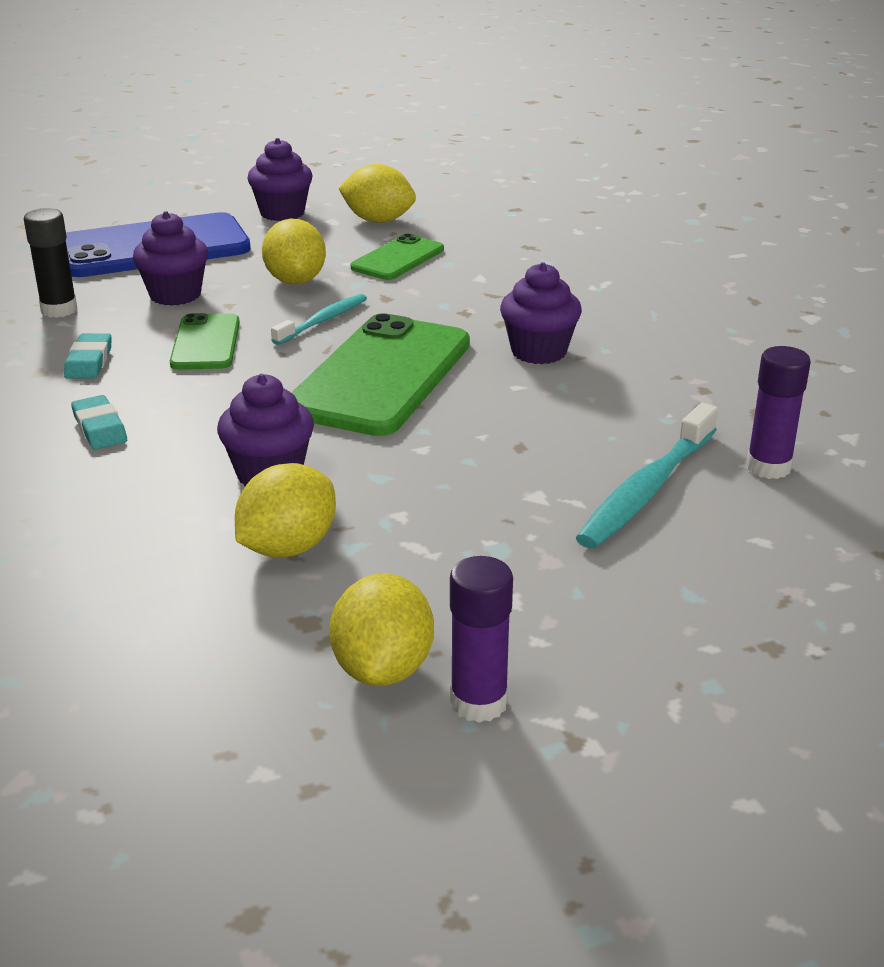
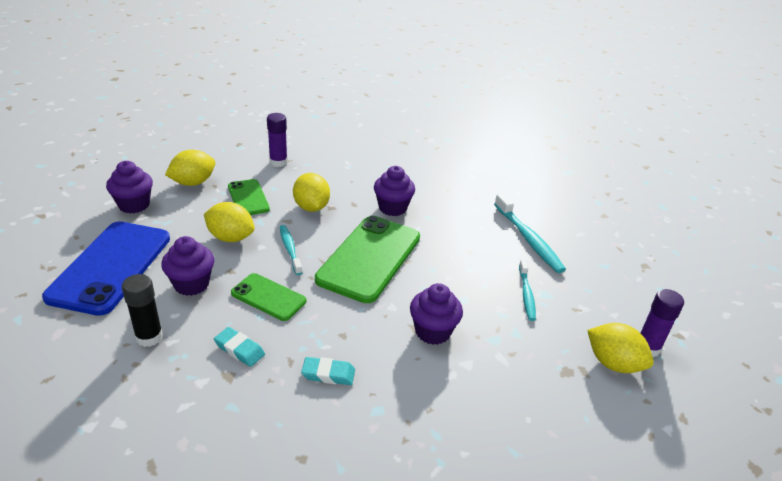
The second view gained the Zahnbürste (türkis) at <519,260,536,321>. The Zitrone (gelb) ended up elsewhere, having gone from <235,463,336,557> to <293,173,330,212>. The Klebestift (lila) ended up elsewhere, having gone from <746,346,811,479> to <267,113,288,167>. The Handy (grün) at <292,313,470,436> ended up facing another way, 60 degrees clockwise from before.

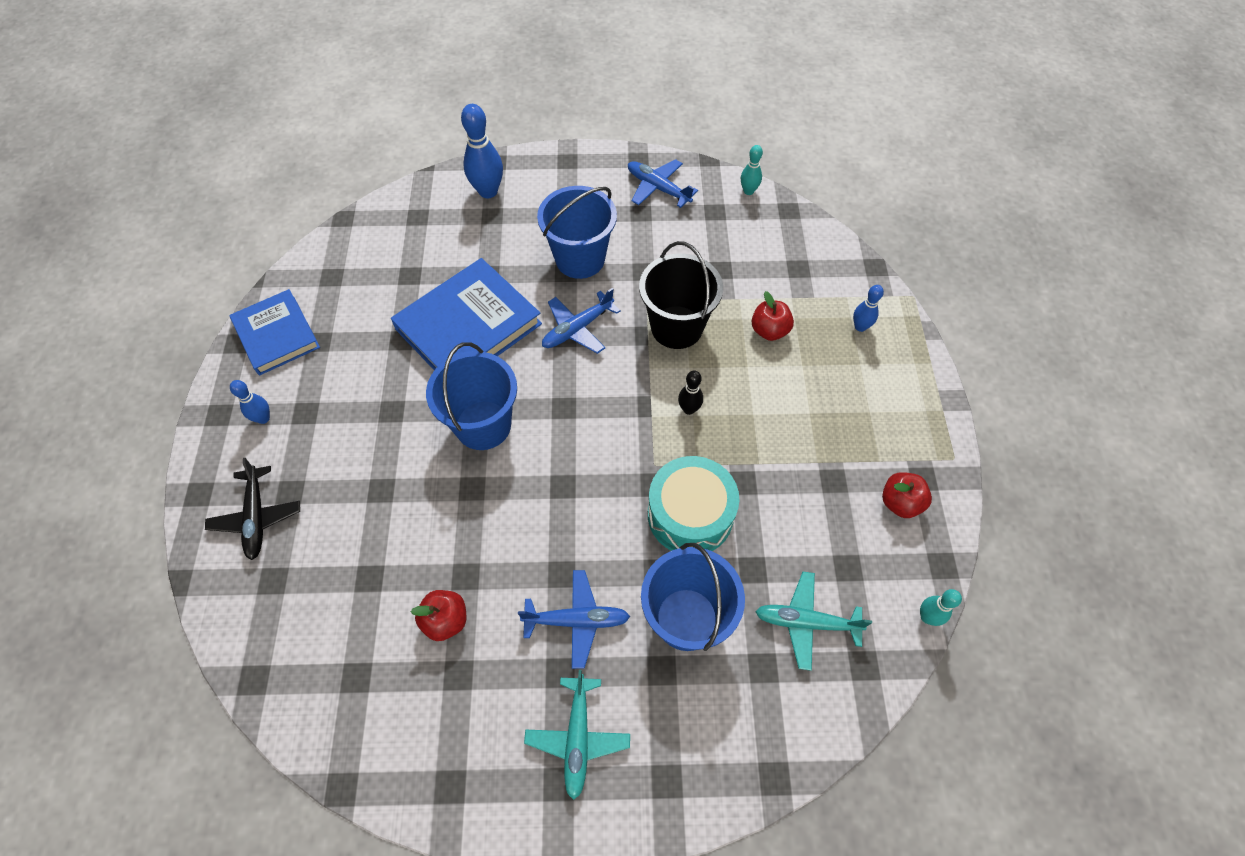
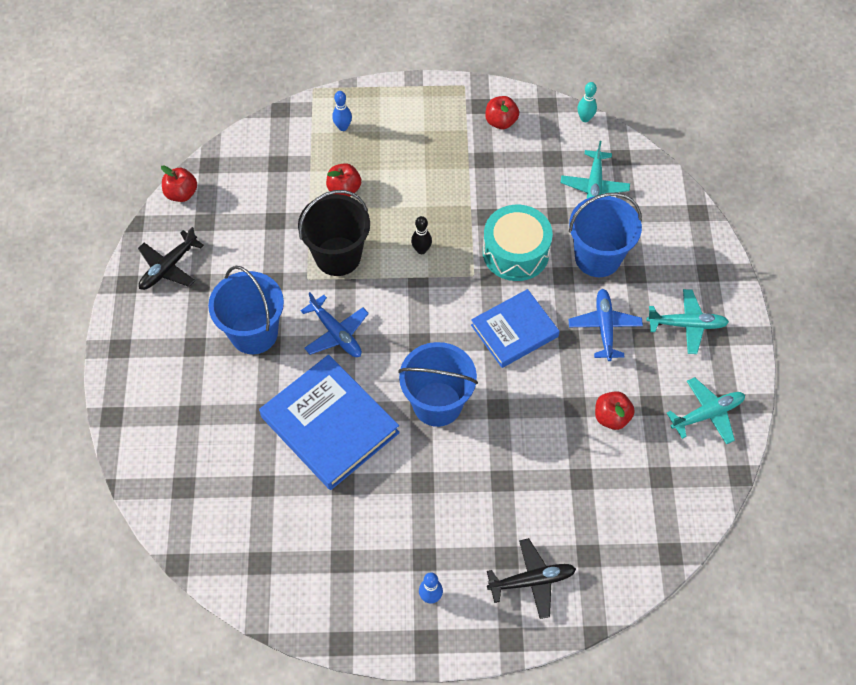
The second view lost the Bowlingkegel (blau) at <461,104,503,198>. The second view gained the Flugzeug (türkis) at <667,377,745,444>. The Buch (blau) ended up elsewhere, having gone from <230,289,320,375> to <471,289,560,368>. Where the Bowlingkegel (türkis) stood at <741,145,763,195>, the Apfel (rot) came to stand at <161,165,197,202>. What was the Flugzeug (blau) at <628,159,698,208> turned into the Flugzeug (schwarz) at <138,227,204,290>.

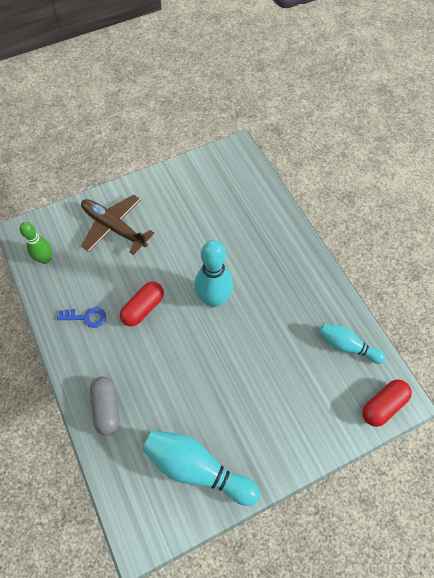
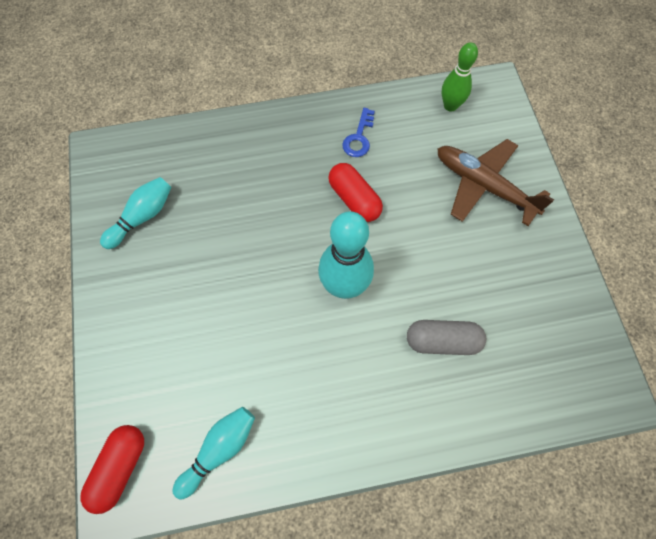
The Kapsel (grau) ended up elsewhere, having gone from <90,377,120,436> to <407,320,486,355>. The Flugzeug (braun) at <81,195,154,255> ended up facing another way, 105 degrees counterclockwise from before. The Kapsel (rot) at <362,380,412,427> ended up facing another way, 45 degrees clockwise from before. The size of the Bowlingkegel (türkis) at <142,430,260,506> changed by a factor of 0.63.

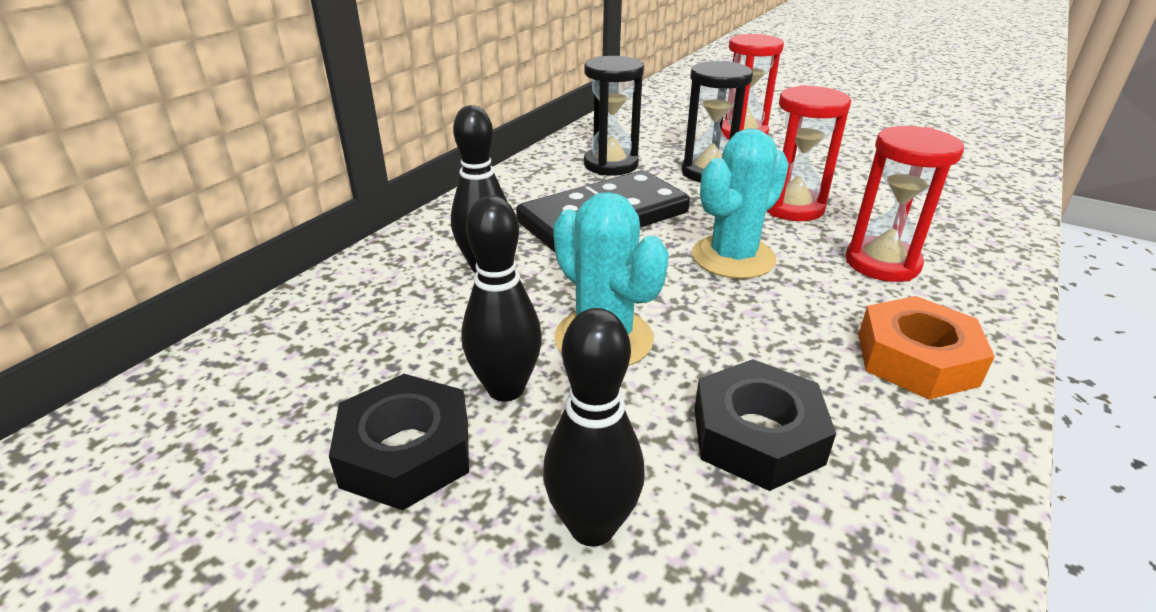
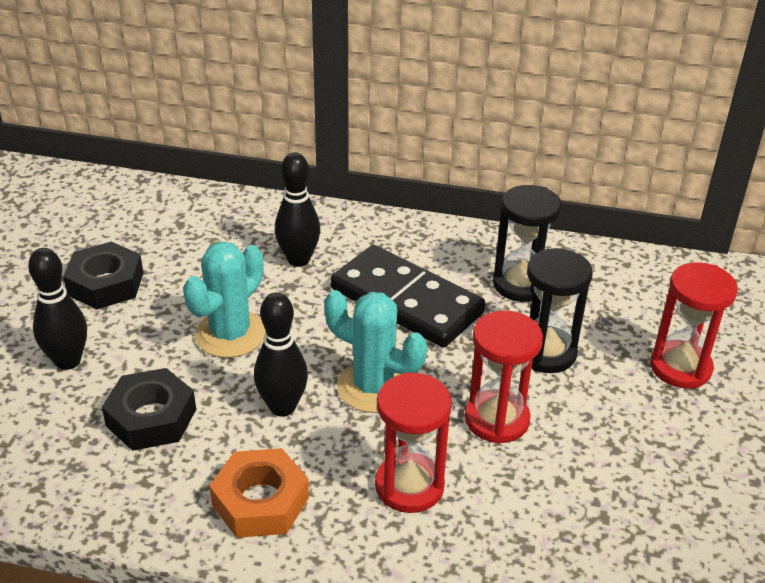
The Bowlingkegel (schwarz) ended up elsewhere, having gone from <461,196,542,401> to <254,292,308,417>.

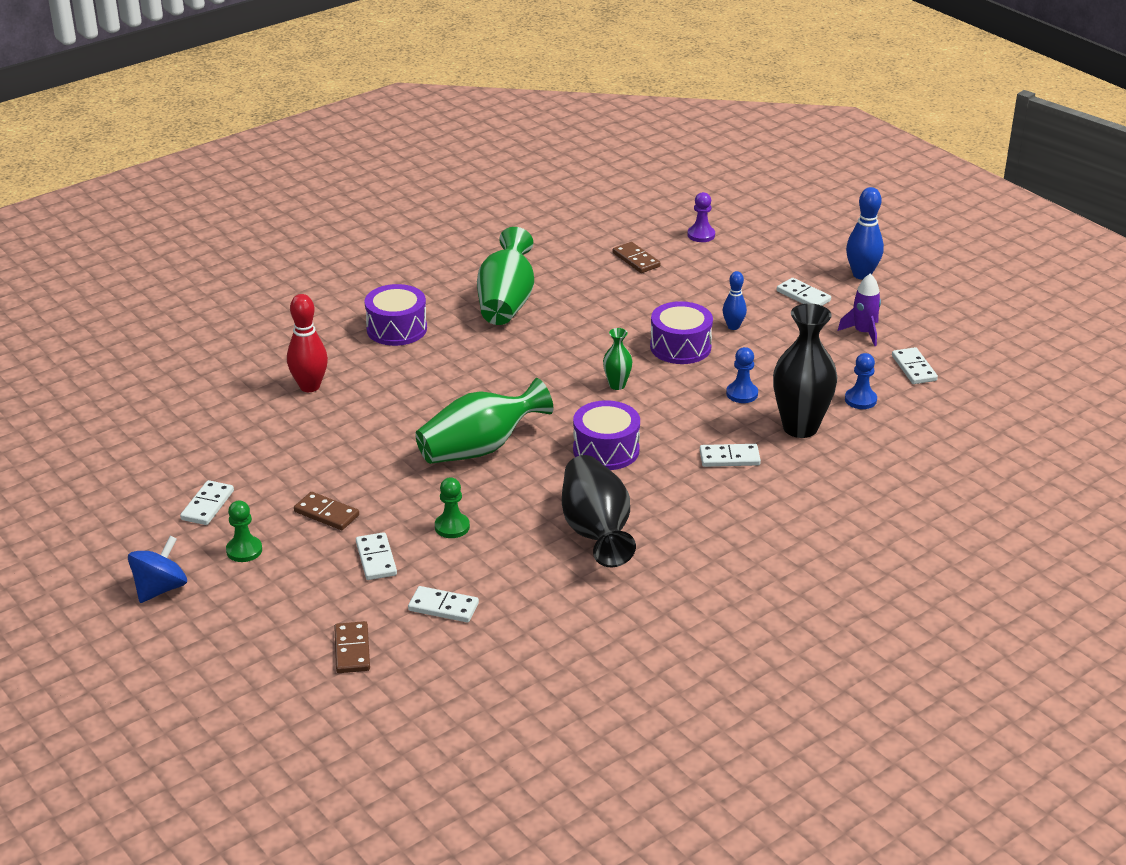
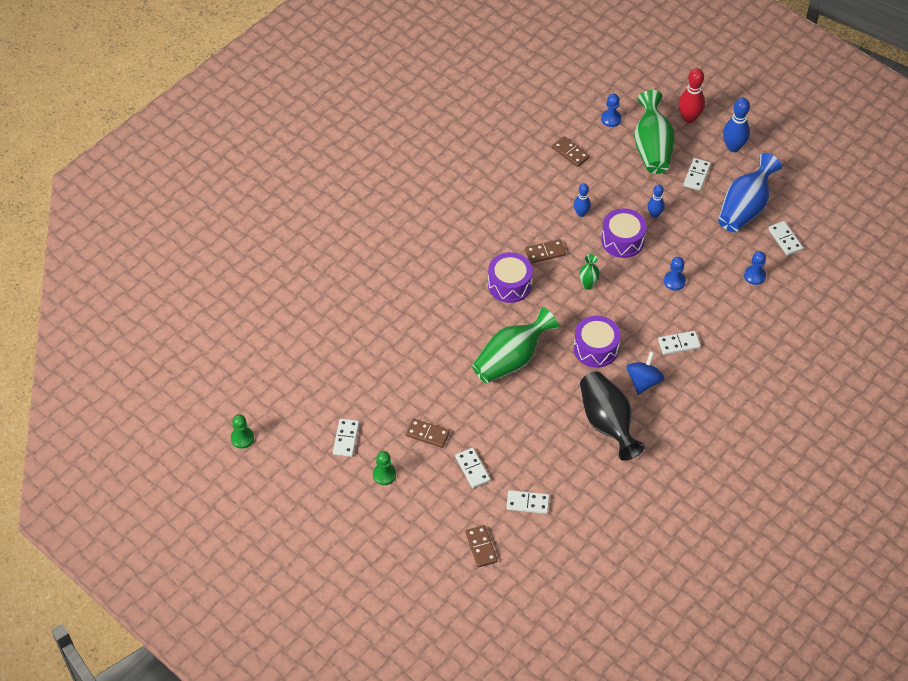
The second view lost the Vase (schwarz) at <773,303,837,438>. The second view gained the Dominostein (braun) at <525,239,566,263>. The second view gained the Bowlingkegel (blau) at <574,183,591,217>. The Kreisel (blau) ended up elsewhere, having gone from <128,536,187,603> to <626,351,665,395>. The Bowlingkegel (rot) ended up elsewhere, having gone from <287,294,328,392> to <679,68,705,123>. The Trommel (lila) ended up elsewhere, having gone from <365,284,427,346> to <488,252,533,303>. The Bauer (grün) ended up elsewhere, having gone from <435,477,470,538> to <231,414,254,449>. The Vase (grün) ended up elsewhere, having gone from <477,227,534,325> to <634,90,675,174>. Where the Rakete (lila) stood at <838,273,881,346>, the Vase (blau) came to stand at <718,153,782,232>. What was the Bauer (lila) at <687,192,715,242> turned into the Bauer (blau) at <601,94,622,127>. The Dominostein (weiß) at <777,278,831,306> ended up facing another way, 75 degrees clockwise from before.

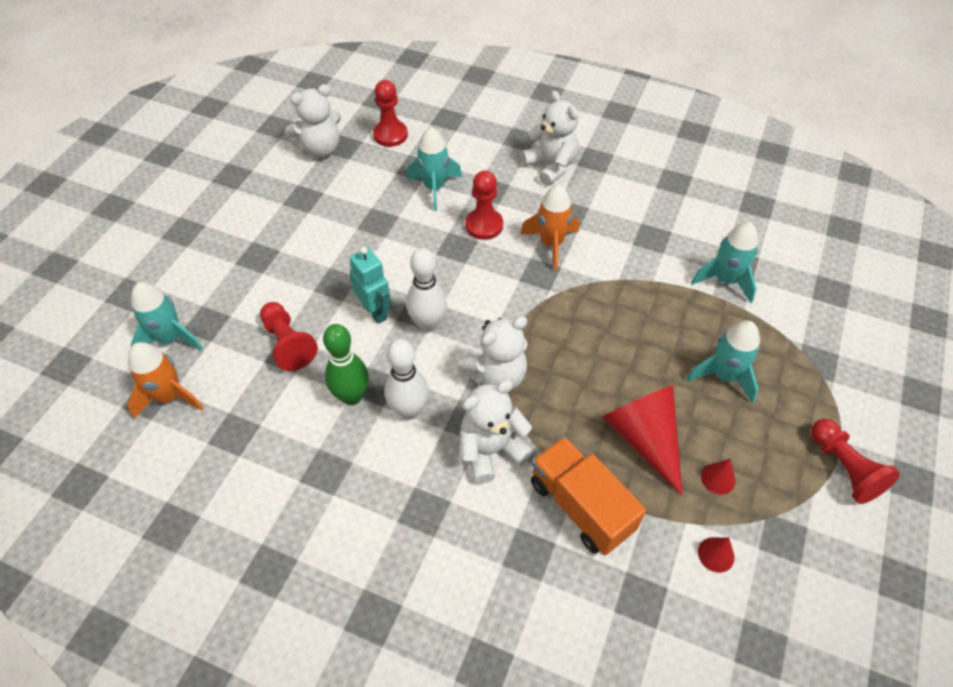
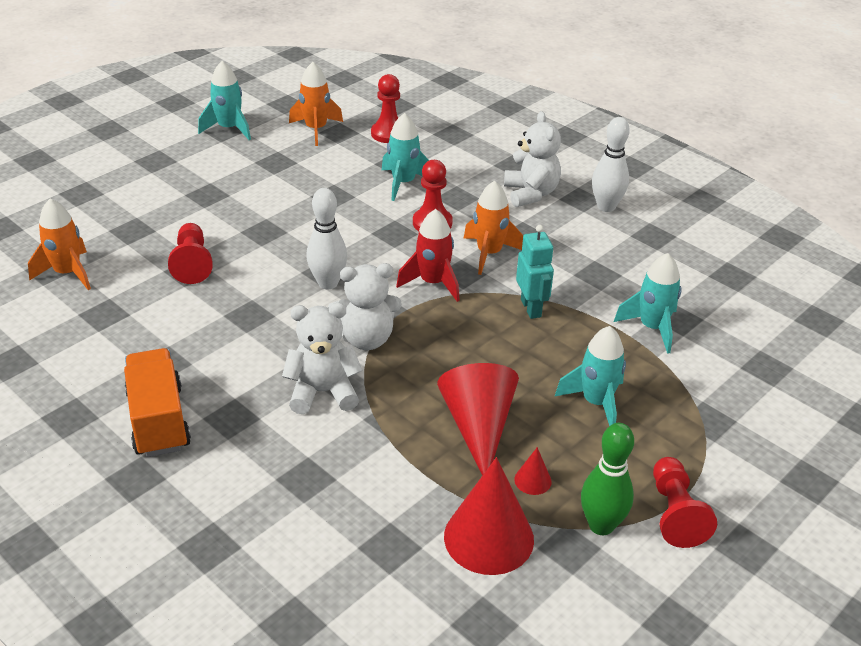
The second view gained the Rakete (rot) at <396,209,460,302>. The Rakete (türkis) ended up elsewhere, having gone from <131,282,203,351> to <198,61,251,140>. The Bowlingkegel (grün) ended up elsewhere, having gone from <323,324,369,405> to <581,423,634,535>. The Roboter (türkis) ended up elsewhere, having gone from <350,247,391,324> to <516,225,554,319>. The Bowlingkegel (weiß) ended up elsewhere, having gone from <385,339,429,420> to <592,117,630,212>. The Lastwagen (orange) ended up elsewhere, having gone from <531,437,646,556> to <124,348,191,457>. Where the Teddybär (weiß) stood at <285,84,341,158>, the Rakete (orange) came to stand at <289,62,343,146>. The size of the Kegel (rot) at <698,537,735,573> changed by a factor of 2.30.

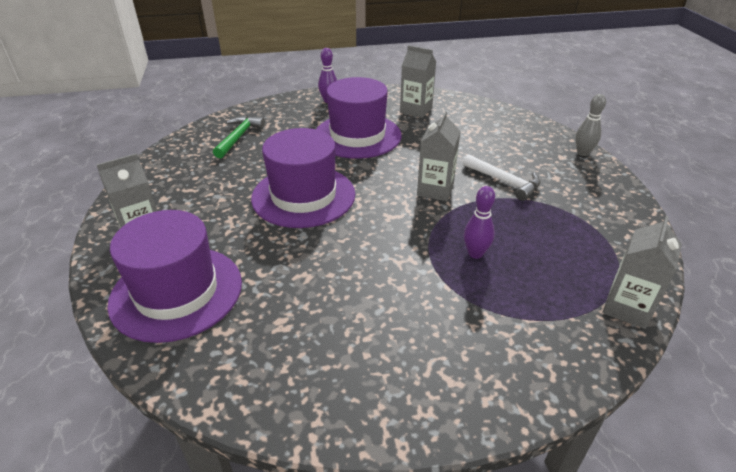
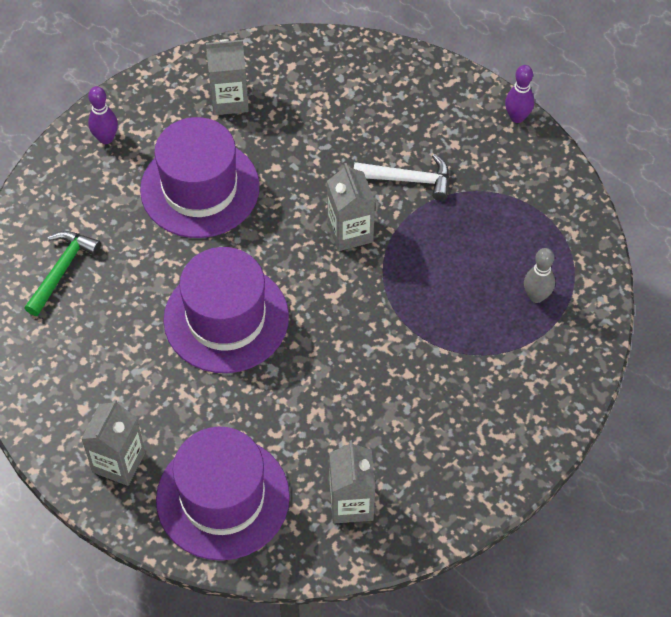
The Bowlingkegel (lila) ended up elsewhere, having gone from <464,186,495,259> to <505,65,534,123>. The Bowlingkegel (grau) ended up elsewhere, having gone from <576,94,606,156> to <524,248,555,303>. The Getränkekarton (grau) ended up elsewhere, having gone from <603,216,682,329> to <329,440,375,523>. The Hammer (grün) at <213,116,265,158> ended up facing another way, 45 degrees clockwise from before.

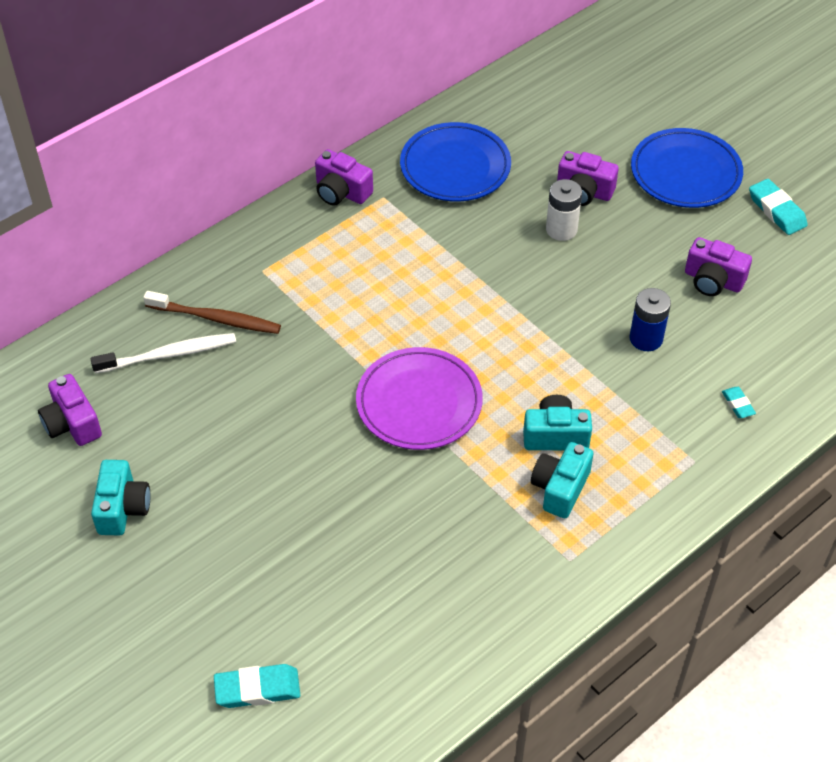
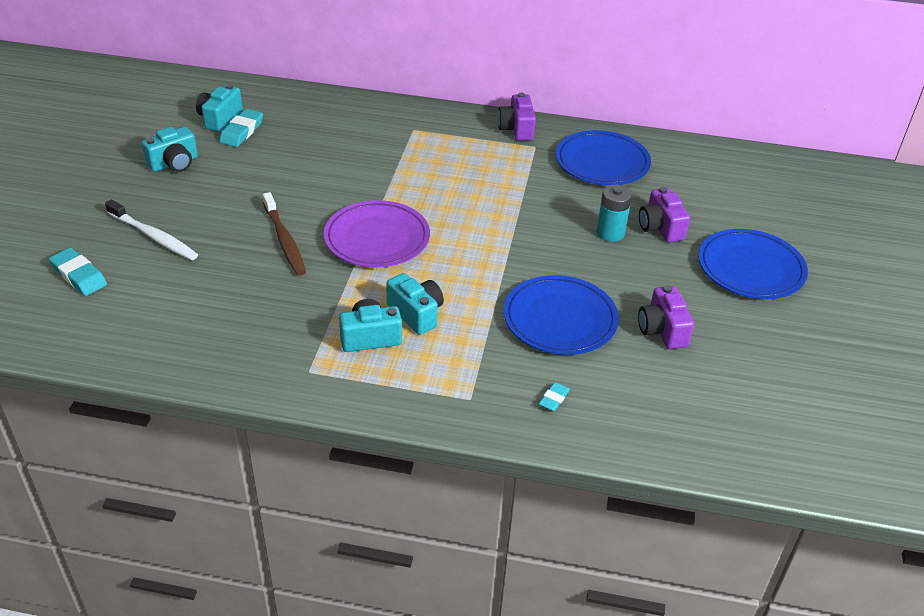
The Zahnbürste (weiß) ended up elsewhere, having gone from <91,333,236,374> to <105,199,198,260>. The Zahnbürste (braun) ended up elsewhere, having gone from <143,291,281,334> to <263,192,306,276>. The Radiergummi (türkis) ended up elsewhere, having gone from <749,179,808,235> to <219,109,263,147>. Where the Batterie (blau) stood at <630,288,671,351>, the Teller (blau) came to stand at <504,275,619,355>. What was the Kamera (lila) at <38,374,102,446> turned into the Kamera (türkis) at <196,84,243,132>. What was the Batterie (weiß) at <546,179,582,241> turned into the Batterie (türkis) at <597,184,632,242>.

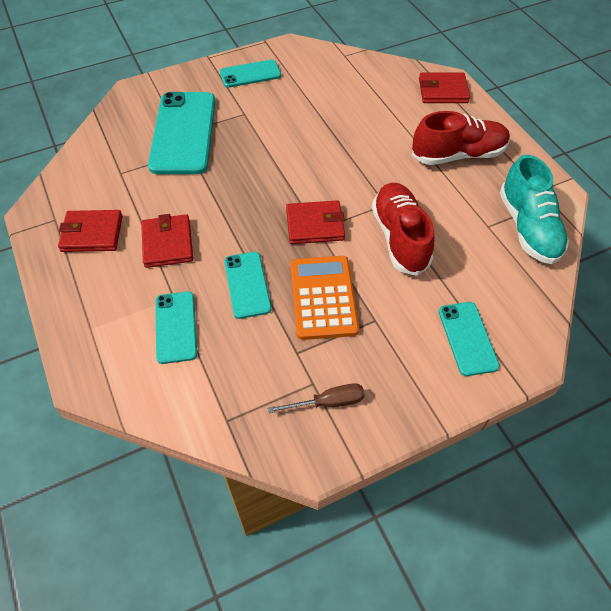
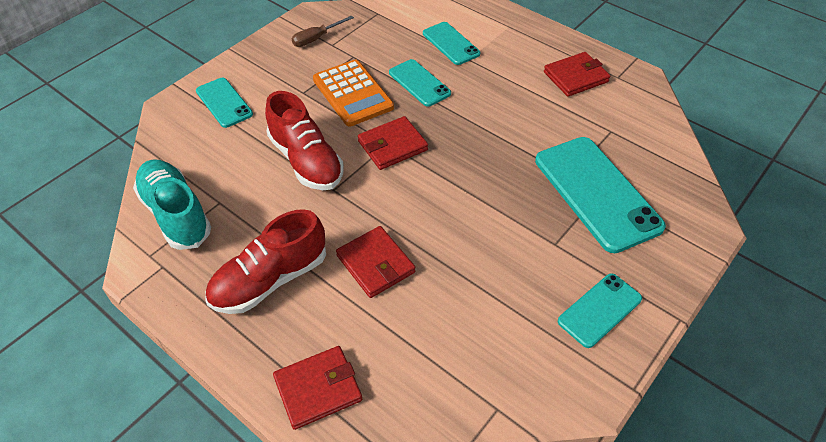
The Geldbörse (rot) ended up elsewhere, having gone from <141,214,193,268> to <336,226,415,298>.

